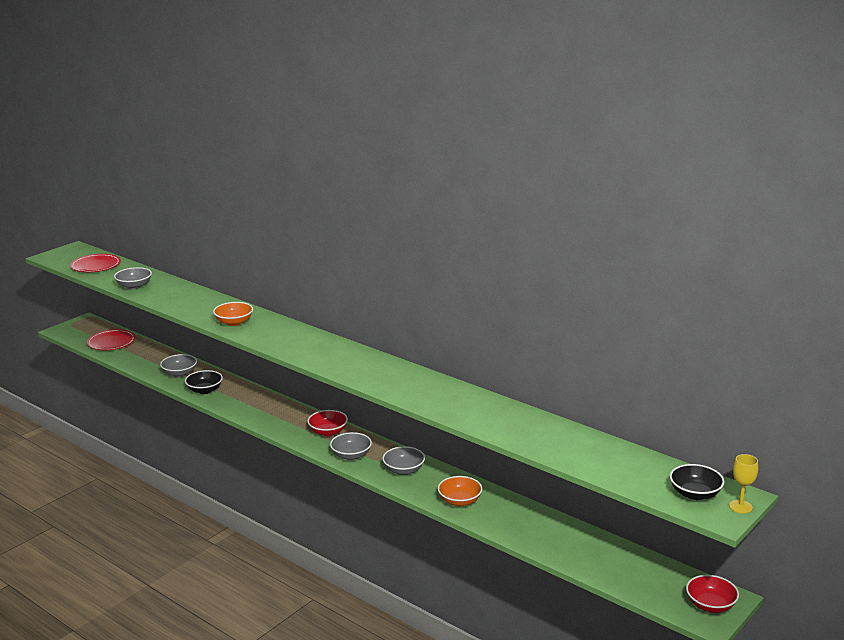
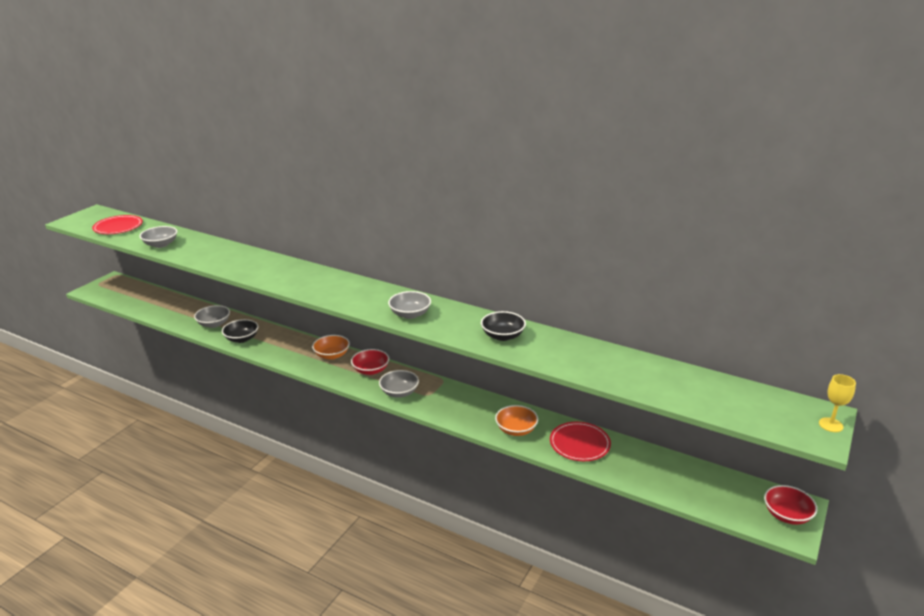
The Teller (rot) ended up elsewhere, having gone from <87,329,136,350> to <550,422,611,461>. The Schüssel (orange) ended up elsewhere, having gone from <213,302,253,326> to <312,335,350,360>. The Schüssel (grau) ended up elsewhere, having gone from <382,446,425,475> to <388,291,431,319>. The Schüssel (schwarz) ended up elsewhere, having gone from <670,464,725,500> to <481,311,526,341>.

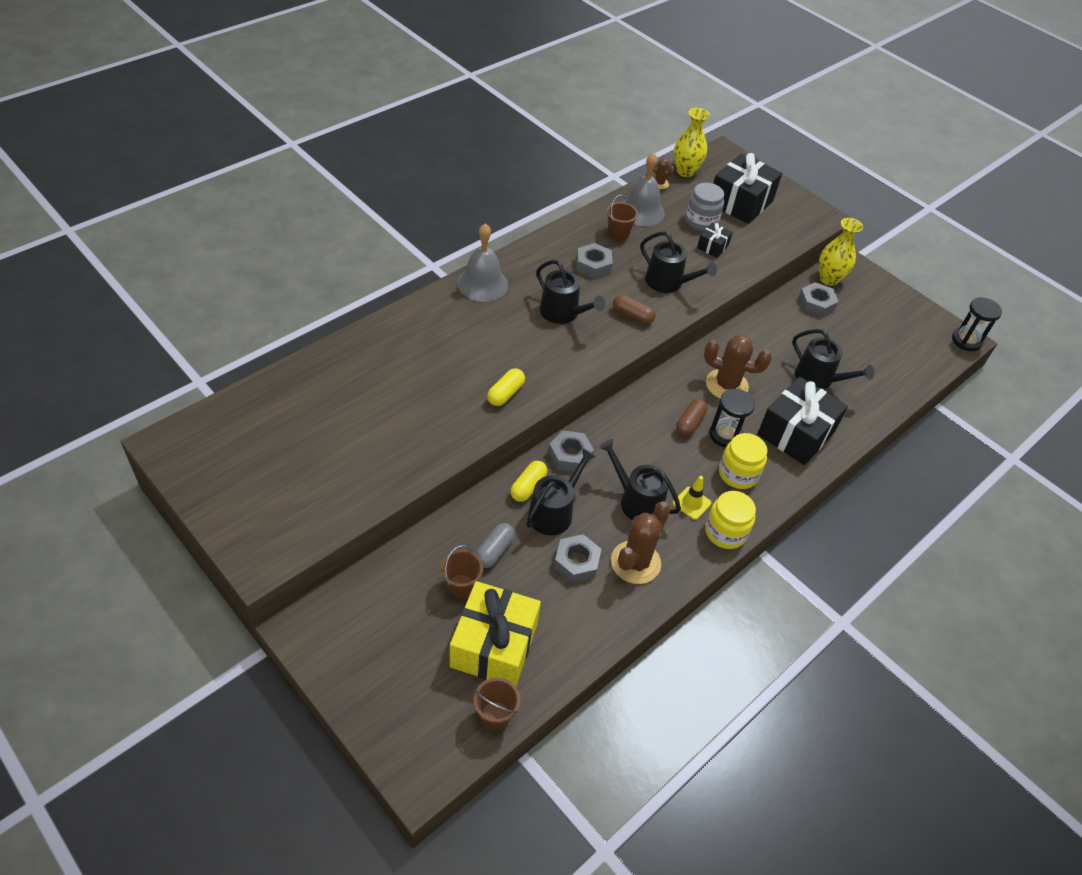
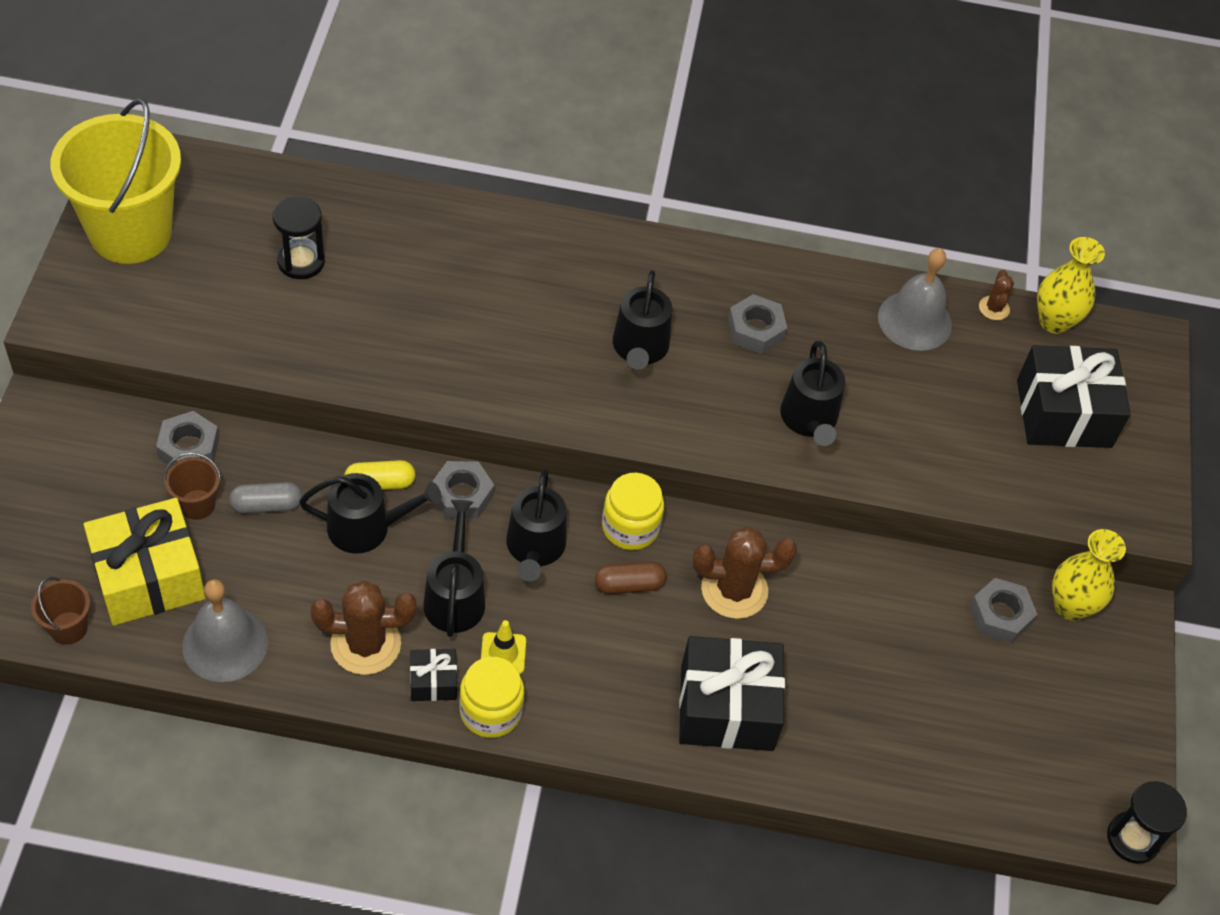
The second view lost the Kapsel (gelb) at <487,368,525,406>. The second view lost the Eimer (braun) at <606,195,638,241>. The second view lost the Kapsel (braun) at <613,295,656,325>. The second view lost the Einmachglas (grau) at <685,183,724,231>. The second view gained the Eimer (gelb) at <50,98,181,264>. The Glocke (grau) ended up elsewhere, having gone from <457,224,508,302> to <182,579,268,682>. The Sechskantmutter (grau) ended up elsewhere, having gone from <554,534,601,583> to <156,411,219,466>. The Geschenk (schwarz) ended up elsewhere, having gone from <697,223,733,258> to <410,649,457,701>. The Sanduhr (schwarz) ended up elsewhere, having gone from <709,389,755,447> to <273,196,325,279>. The Einmachglas (gelb) ended up elsewhere, having gone from <719,433,767,489> to <602,473,664,550>. The Gießkanne (schwarz) ended up elsewhere, having gone from <792,329,874,389> to <506,469,566,581>. The Kaktus (braun) at <704,335,772,398> ended up facing another way, 75 degrees counterclockwise from before.

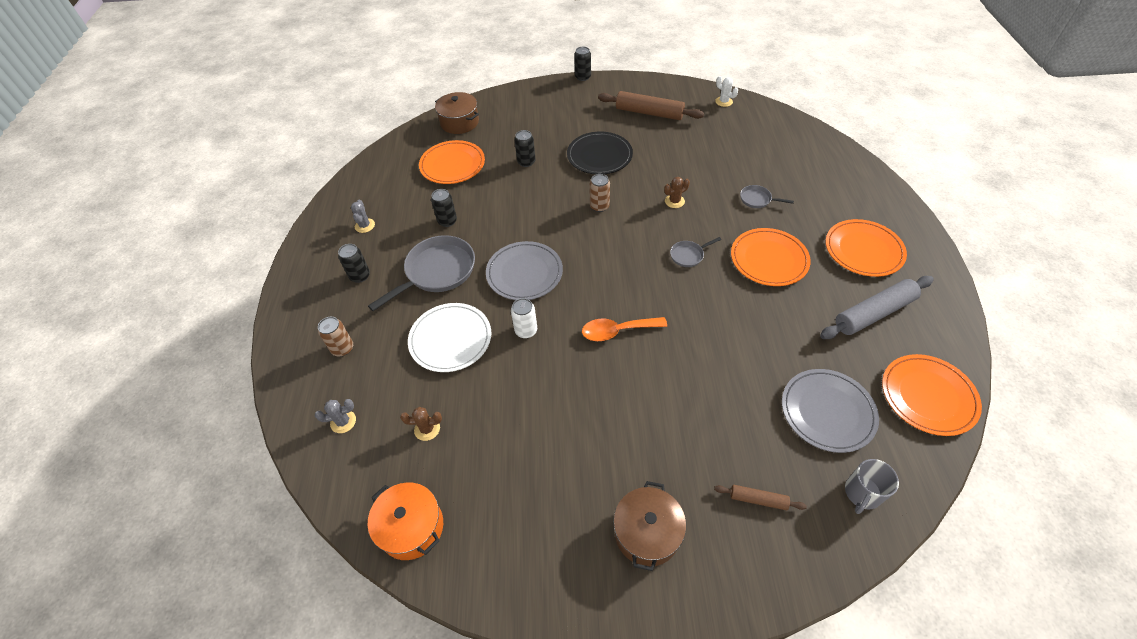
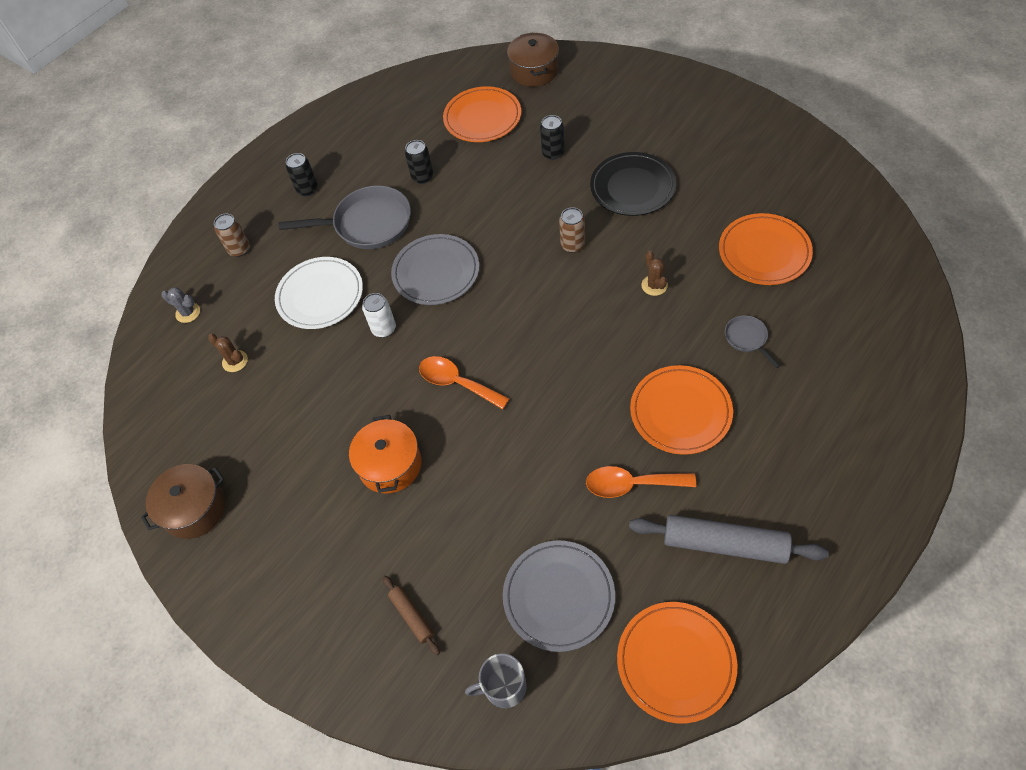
The second view lost the Kaktus (grau) at <351,200,375,233>. The second view lost the Dose (schwarz) at <574,47,591,81>. The second view lost the Nudelholz (braun) at <598,91,704,120>. The second view lost the Pfanne (grau) at <670,237,721,267>. The second view lost the Kaktus (weiß) at <715,76,738,107>. The second view gained the Löffel (orange) at <586,466,696,498>. The Kochtopf (orange) ended up elsewhere, having gone from <368,482,443,560> to <349,415,421,494>. The Kochtopf (braun) ended up elsewhere, having gone from <613,481,686,571> to <141,464,225,539>. The Teller (orange) ended up elsewhere, having gone from <826,219,907,277> to <719,213,813,285>. The Kaktus (braun) at <664,177,690,208> ended up facing another way, 60 degrees clockwise from before.

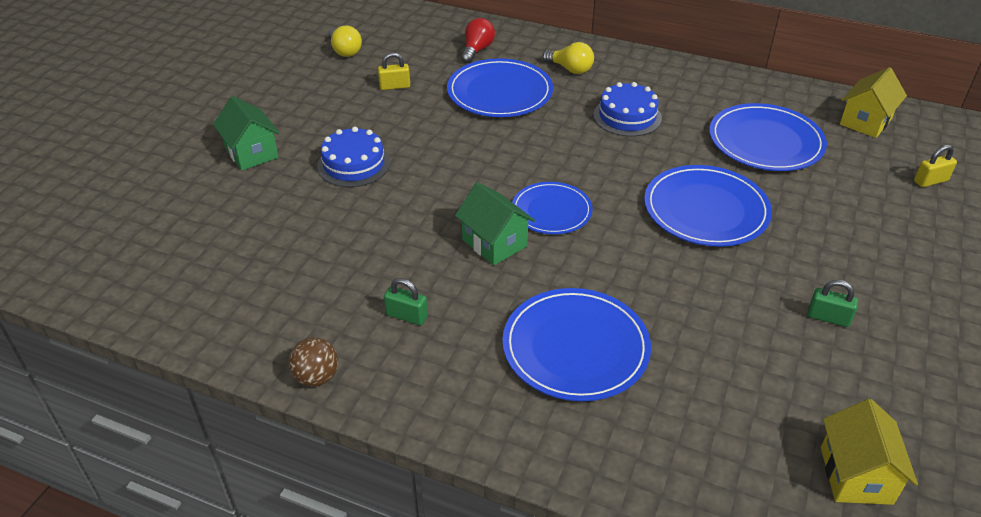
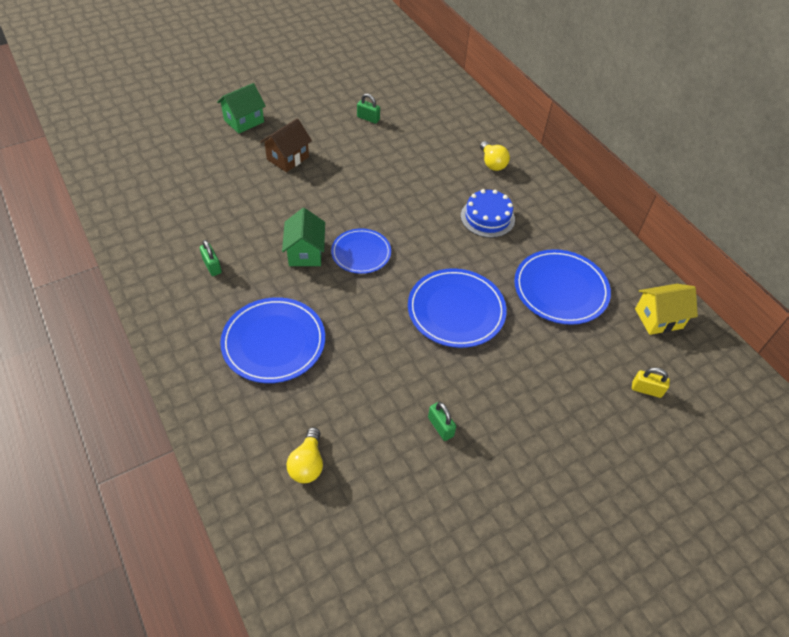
The second view lost the Ball (braun) at <288,337,338,387>. The second view lost the Teller (blau) at <447,58,553,117>. The second view lost the Glühbirne (rot) at <461,18,495,63>. The second view lost the Haus (gelb) at <821,399,918,505>. The Glühbirne (gelb) ended up elsewhere, having gone from <328,25,362,57> to <286,427,323,483>. Where the Kuchen (blau) stood at <317,127,390,187>, the Haus (braun) came to stand at <260,118,312,172>. What was the Vorhängeschloss (gelb) at <378,52,410,90> turned into the Vorhängeschloss (grün) at <357,94,380,124>. The Haus (grün) at <213,96,280,171> ended up facing another way, 45 degrees clockwise from before.

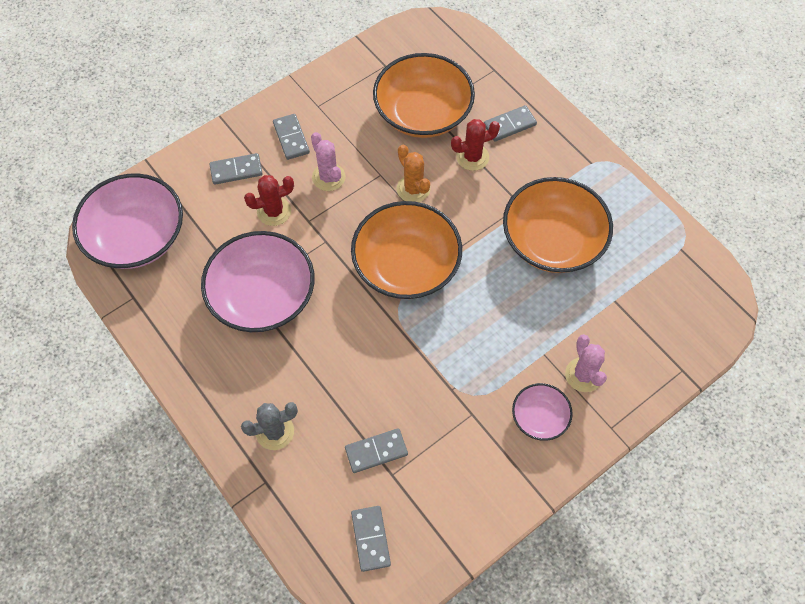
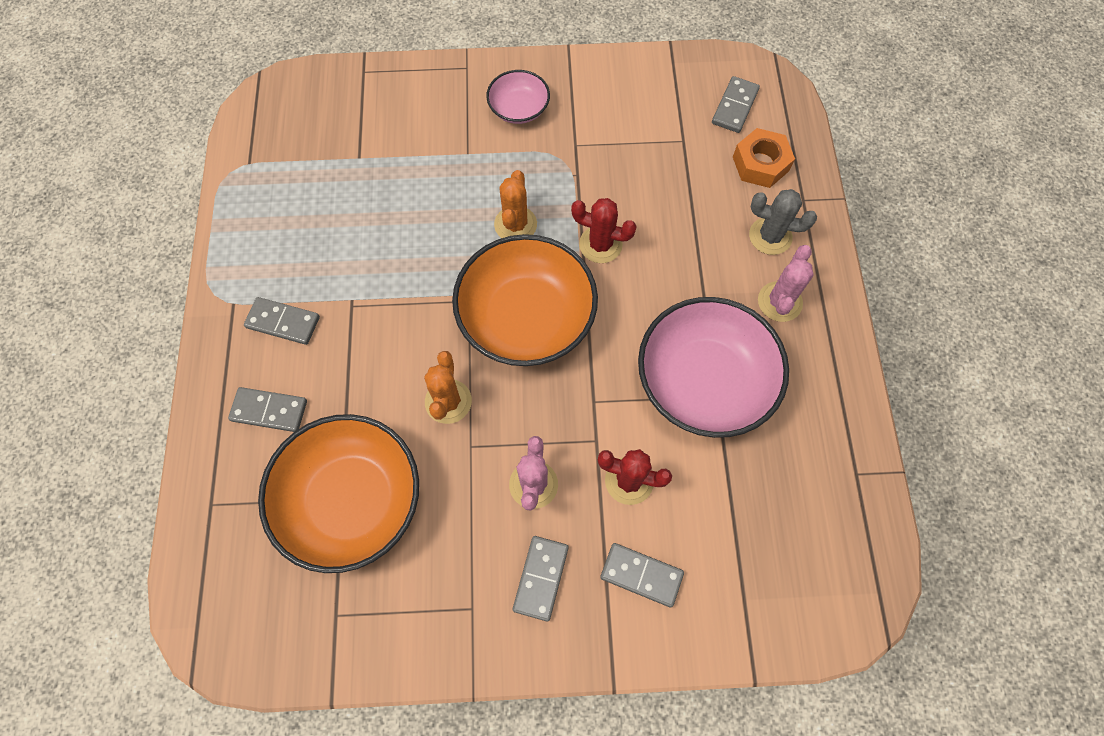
The second view lost the Schüssel (rosa) at <72,173,183,269>. The second view lost the Schüssel (orange) at <503,177,613,273>. The second view gained the Kaktus (orange) at <494,170,537,238>. The second view gained the Sechskantmutter (orange) at <733,128,795,188>. The Dominostein (grau) ended up elsewhere, having gone from <345,428,408,473> to <244,297,320,345>. The Kaktus (rot) ended up elsewhere, having gone from <451,119,500,171> to <571,198,637,263>. The Kaktus (rosa) ended up elsewhere, having gone from <565,334,607,392> to <758,245,814,322>.

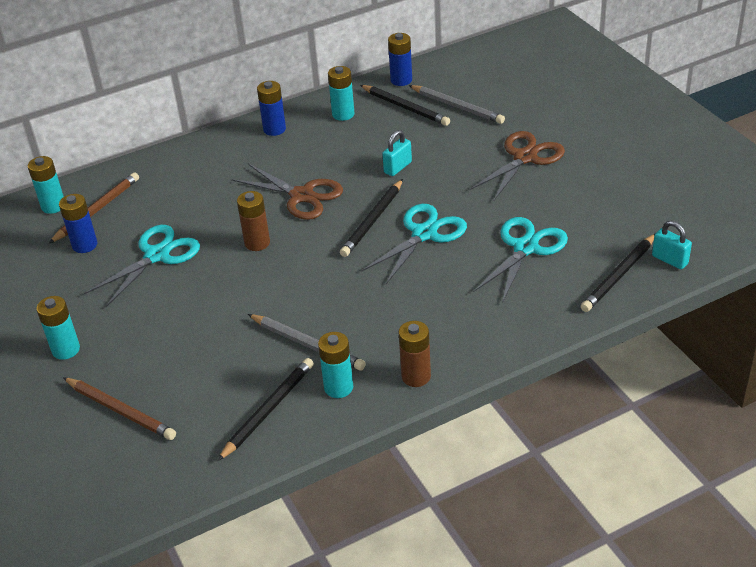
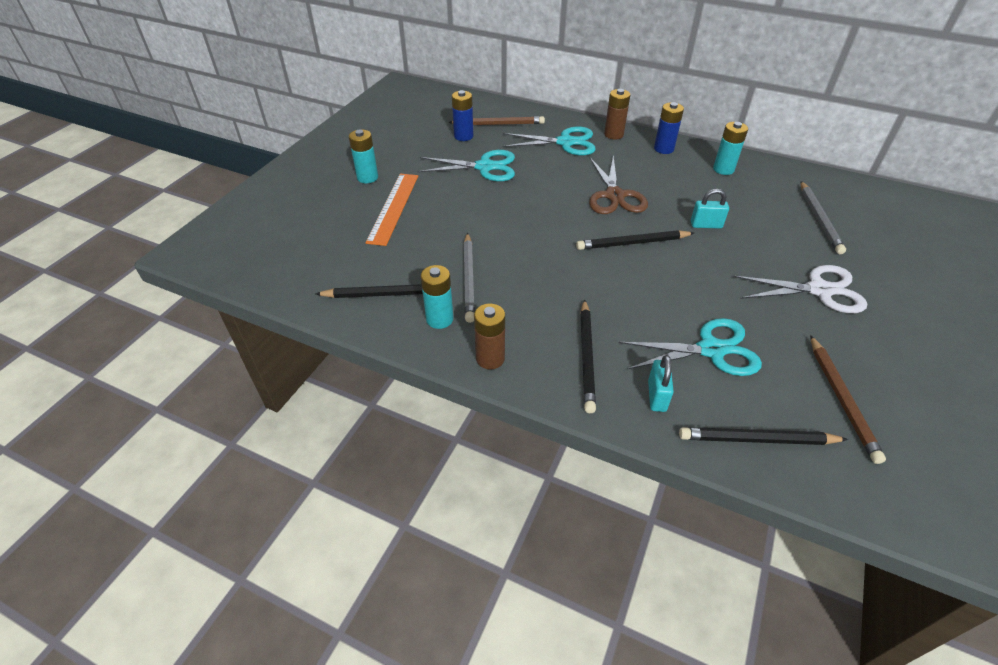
The second view lost the Batterie (türkis) at <28,156,64,214>. The second view lost the Batterie (blau) at <388,33,412,86>. The second view gained the Lineal (orange) at <366,174,418,246>. The Bleistift (braun) ended up elsewhere, having gone from <63,377,176,440> to <810,335,886,464>. The Batterie (braun) ended up elsewhere, having gone from <237,191,270,251> to <604,89,630,140>. The Bleistift (schwarz) ended up elsewhere, having gone from <360,85,450,126> to <580,299,596,413>. The Schere (türkis) ended up elsewhere, having gone from <361,204,467,284> to <503,126,596,155>. The Vorhängeschloss (türkis) ended up elsewhere, having gone from <652,221,692,269> to <648,355,674,412>. What was the Schere (braun) at <470,131,565,201> turned into the Schere (weiß) at <733,265,867,313>.

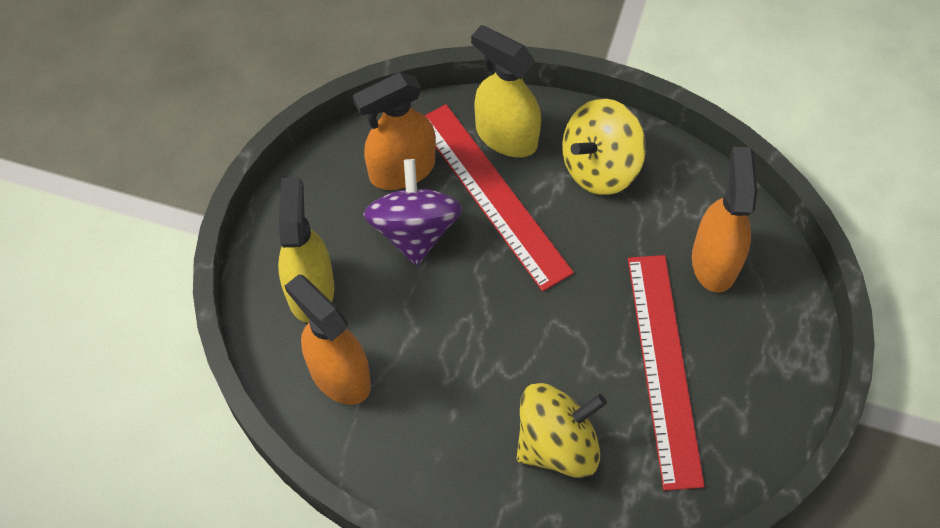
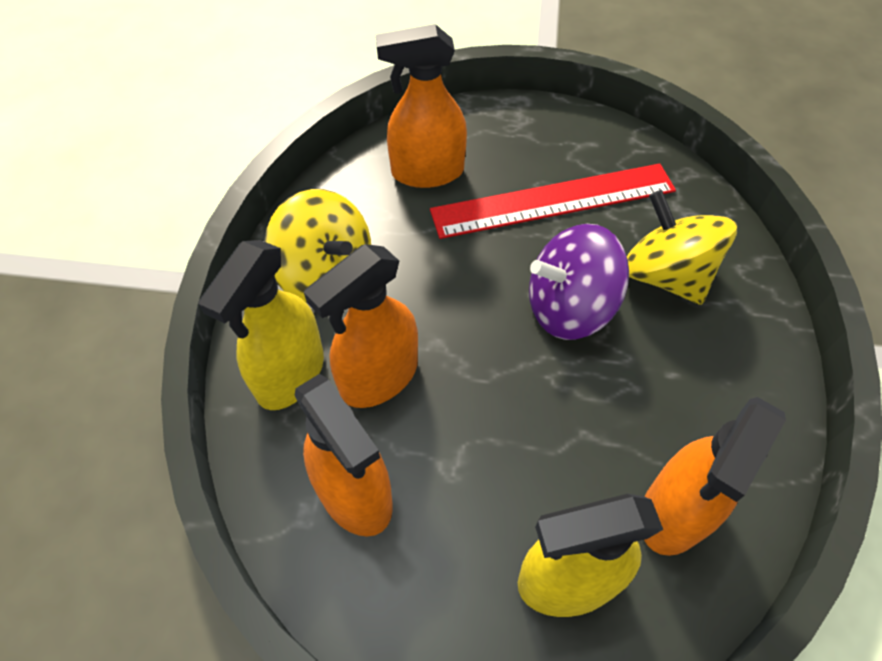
The Kreisel (lila) ended up elsewhere, having gone from <363,159,462,266> to <529,224,629,340>. Where the Lineal (rot) stood at <424,104,574,292>, the Sprühflasche (orange) came to stand at <304,244,418,408>.

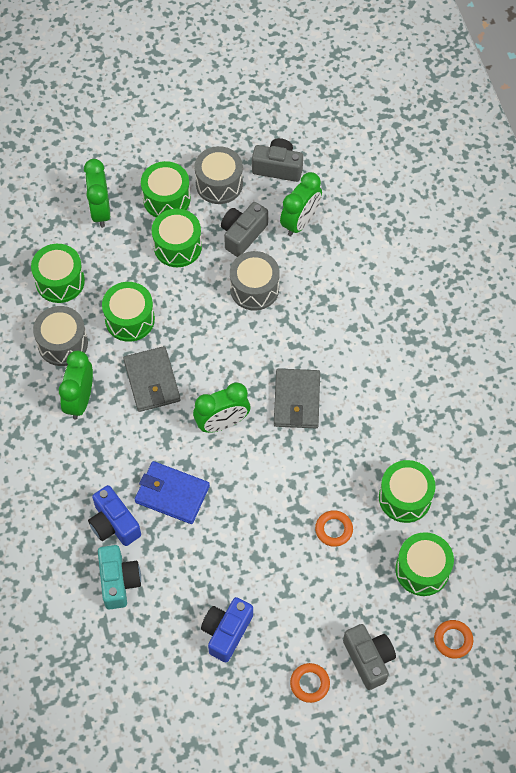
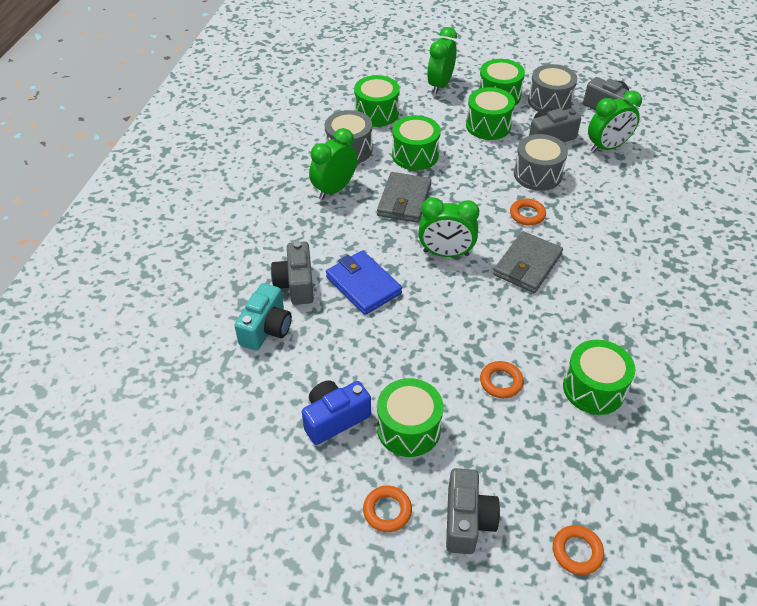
The second view gained the Ring (orange) at <510,199,546,226>. The Trommel (grün) ended up elsewhere, having gone from <395,532,454,596> to <377,378,443,457>. What was the Kamera (blau) at <88,485,141,546> turned into the Kamera (grau) at <271,241,314,305>.

